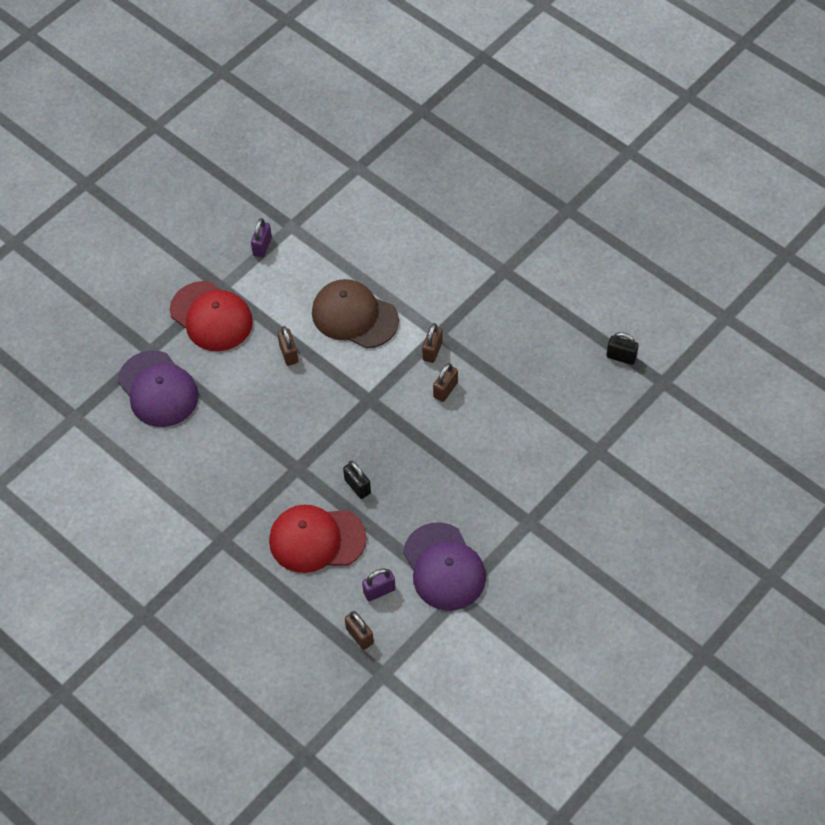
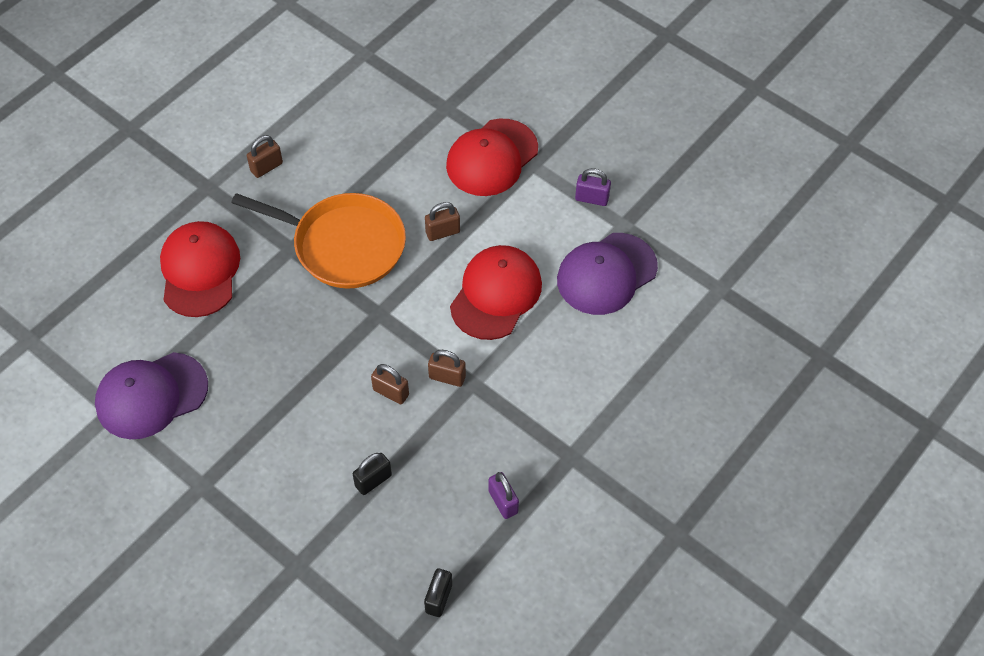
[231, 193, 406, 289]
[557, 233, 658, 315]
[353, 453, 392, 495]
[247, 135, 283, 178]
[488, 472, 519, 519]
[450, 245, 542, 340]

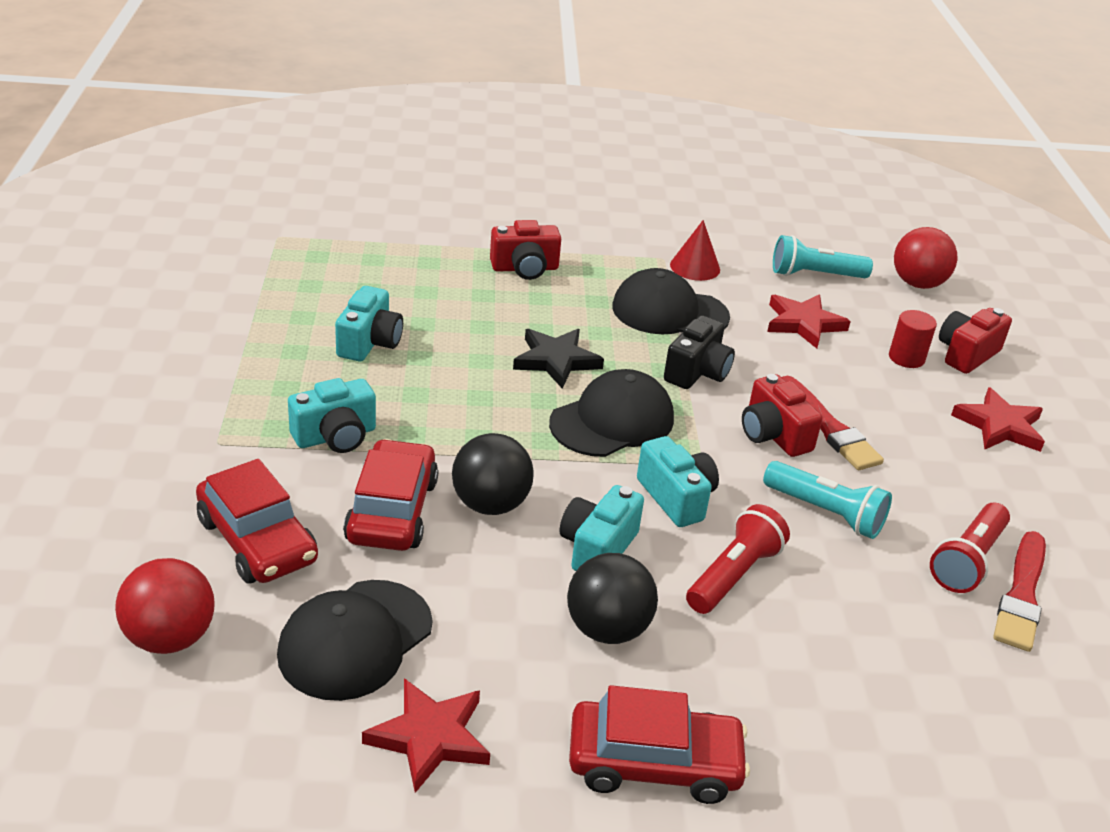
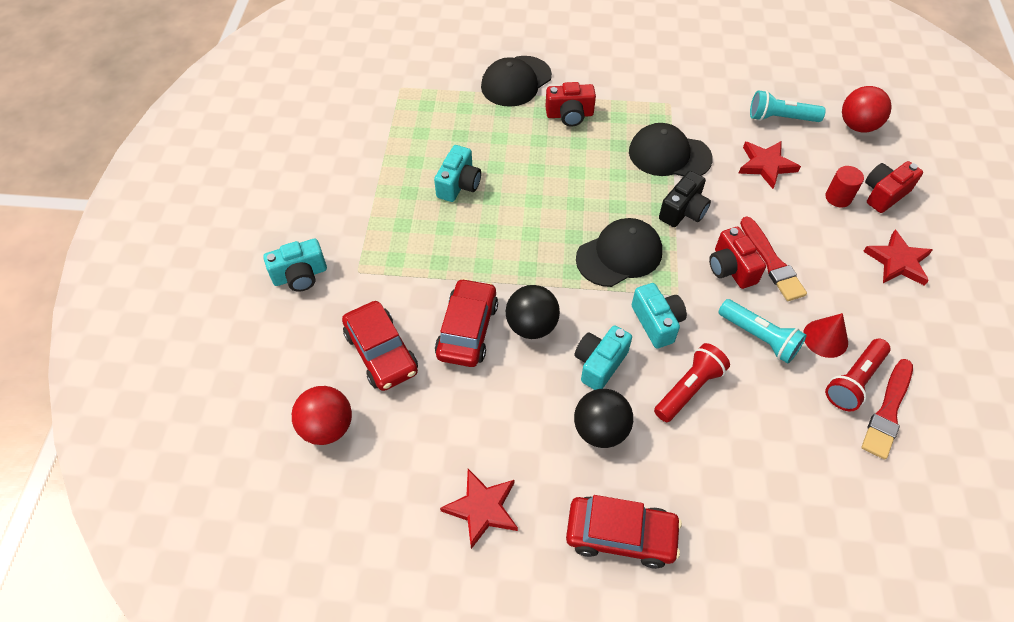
[513, 329, 604, 388] (first image)
[481, 56, 552, 107]
[263, 239, 327, 292]
[803, 313, 848, 358]

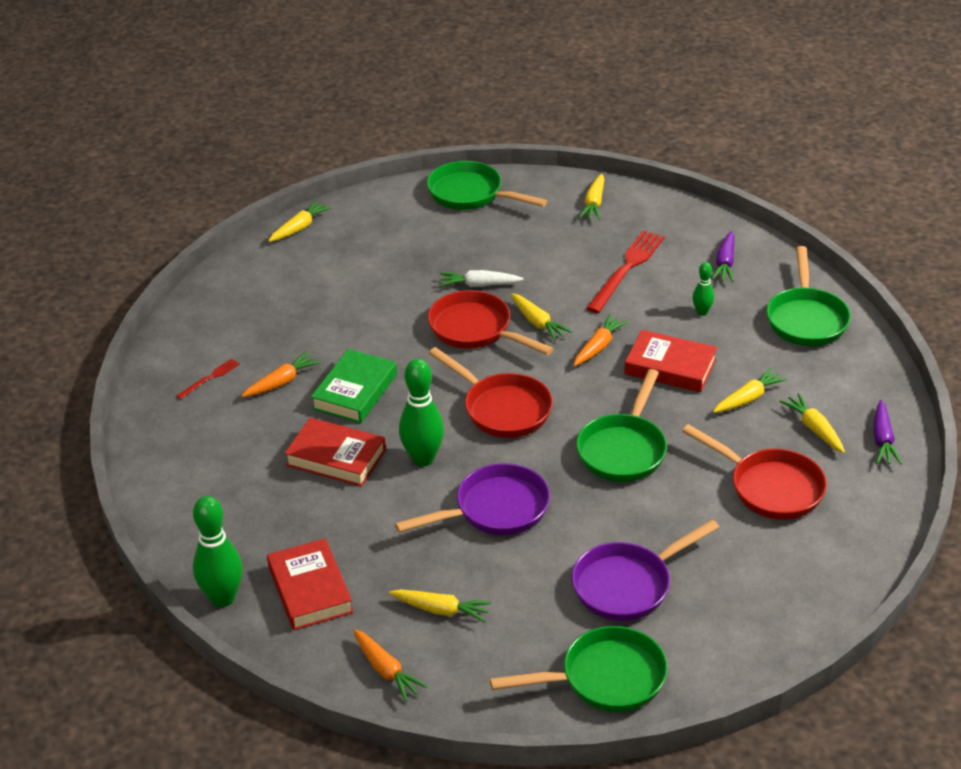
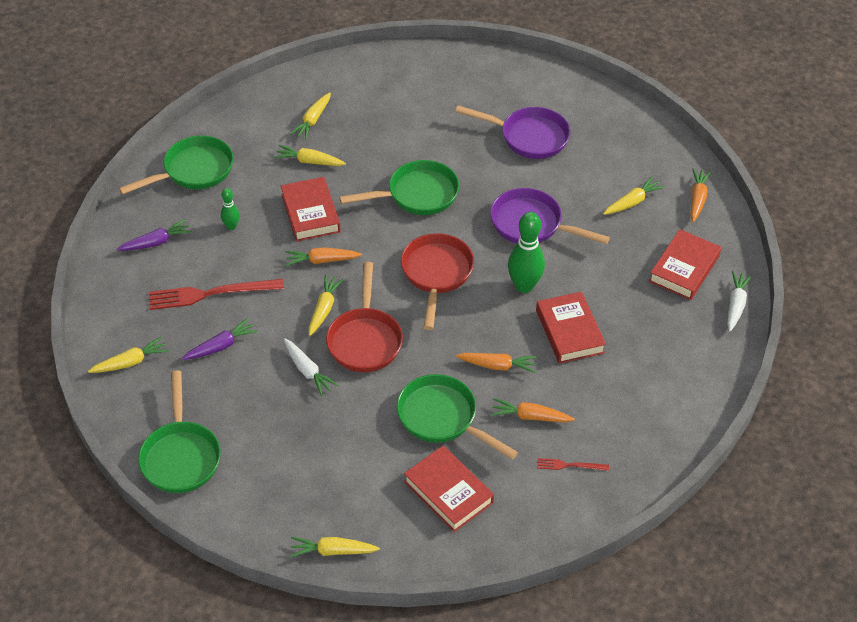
[682, 424, 827, 520] (first image)
[404, 445, 494, 532]
[397, 374, 518, 460]
[182, 318, 258, 360]
[727, 271, 752, 332]
[456, 353, 537, 373]
[603, 177, 665, 215]

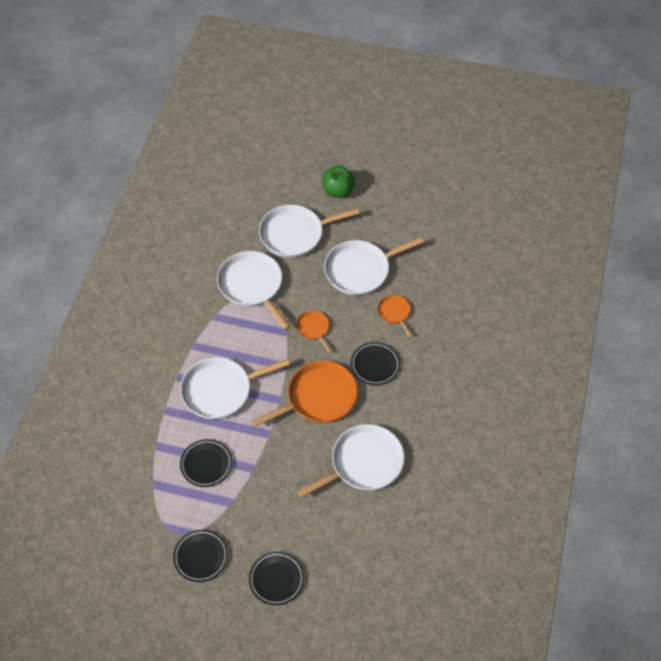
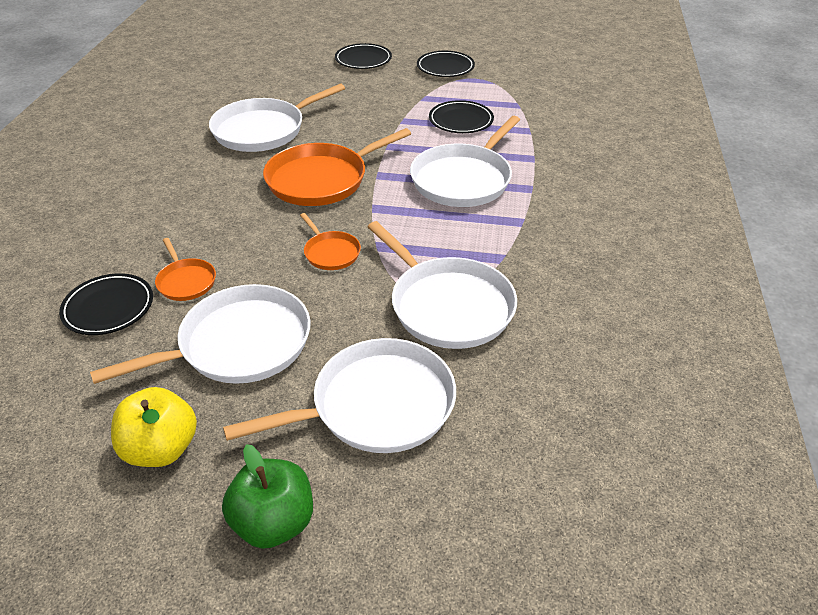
[111, 387, 197, 467]
[59, 273, 153, 335]
[410, 116, 520, 207]

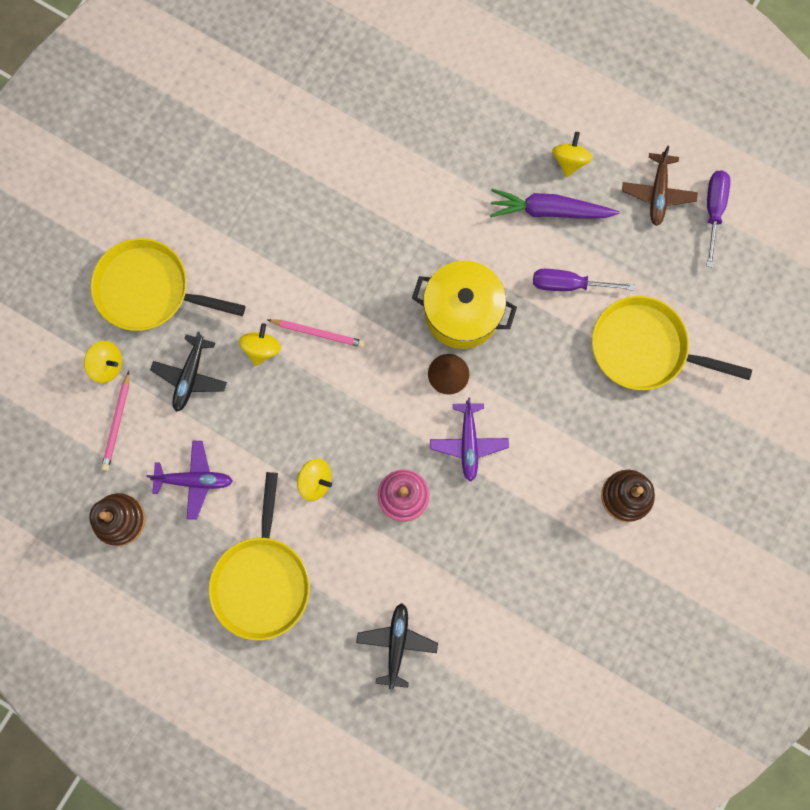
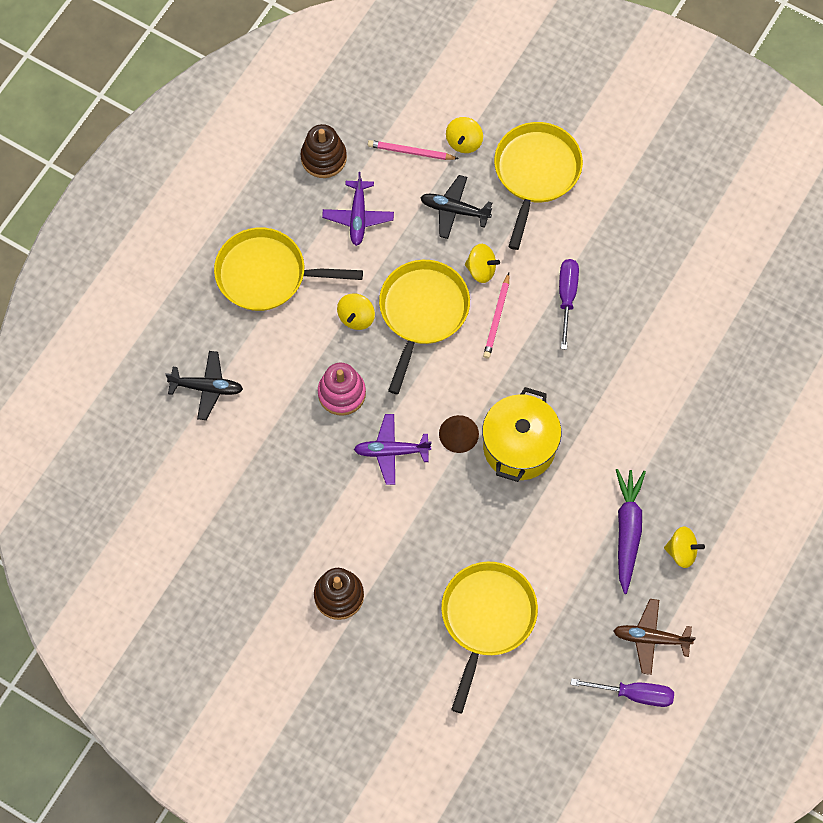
[379, 260, 470, 394]
[559, 259, 579, 350]

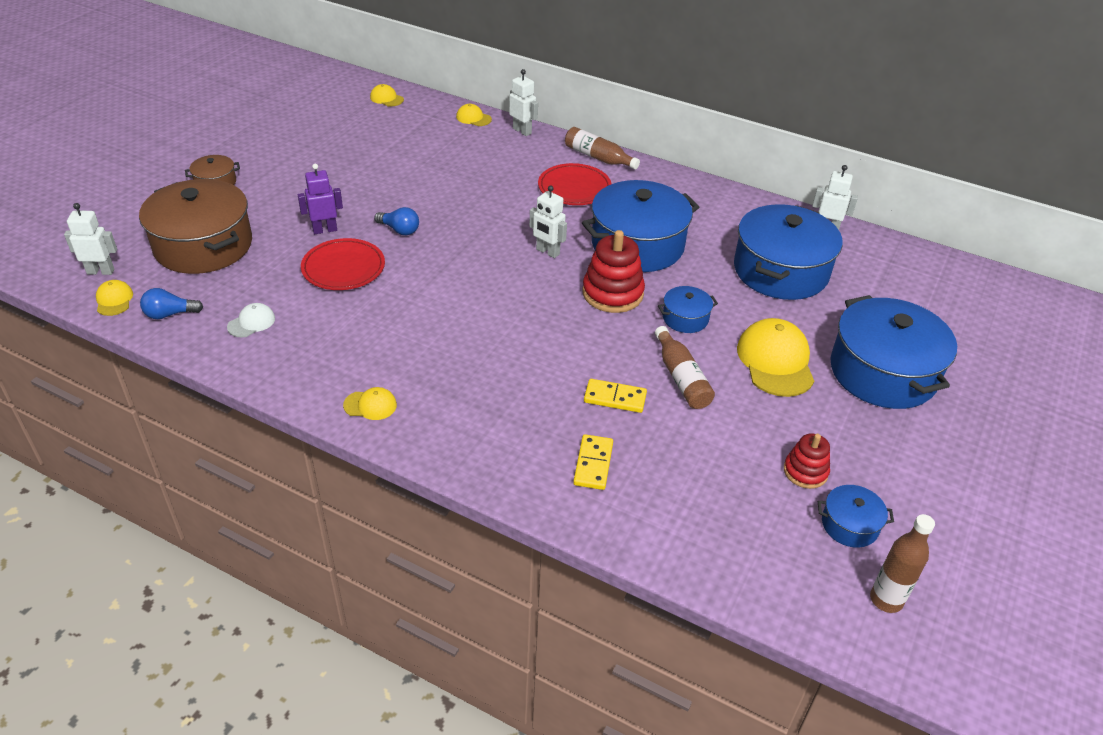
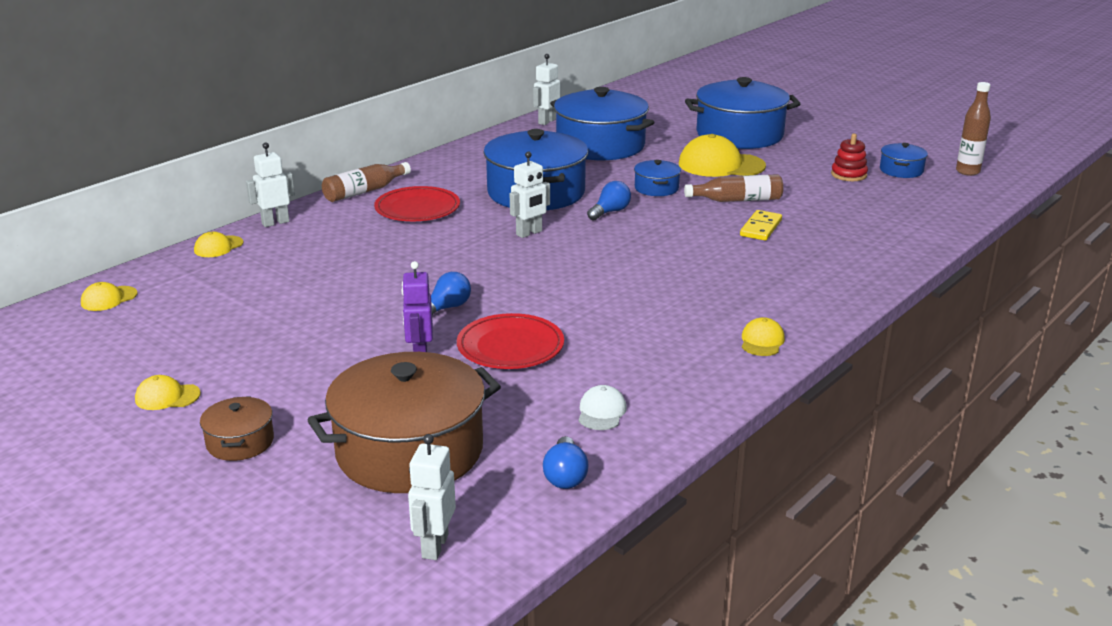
[573, 434, 613, 490] (first image)
[135, 375, 201, 410]
[587, 181, 631, 221]
[578, 385, 627, 430]

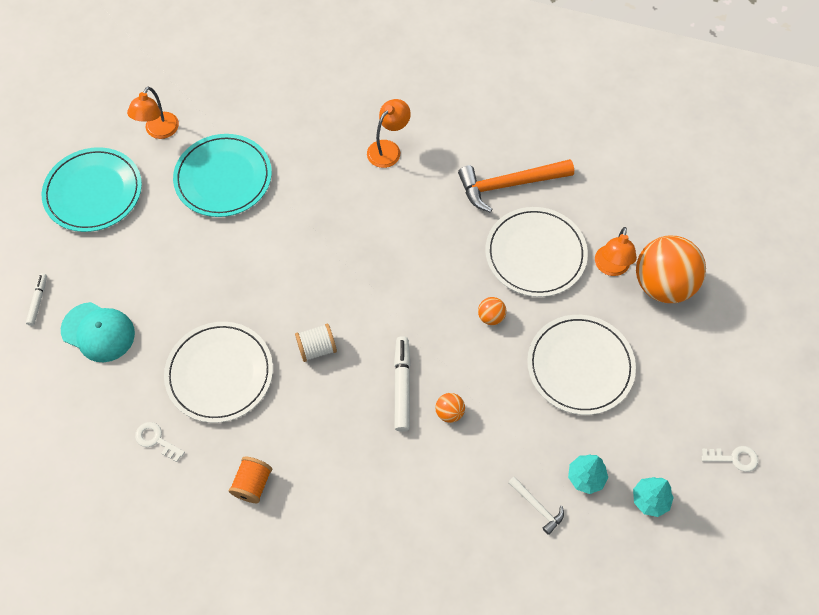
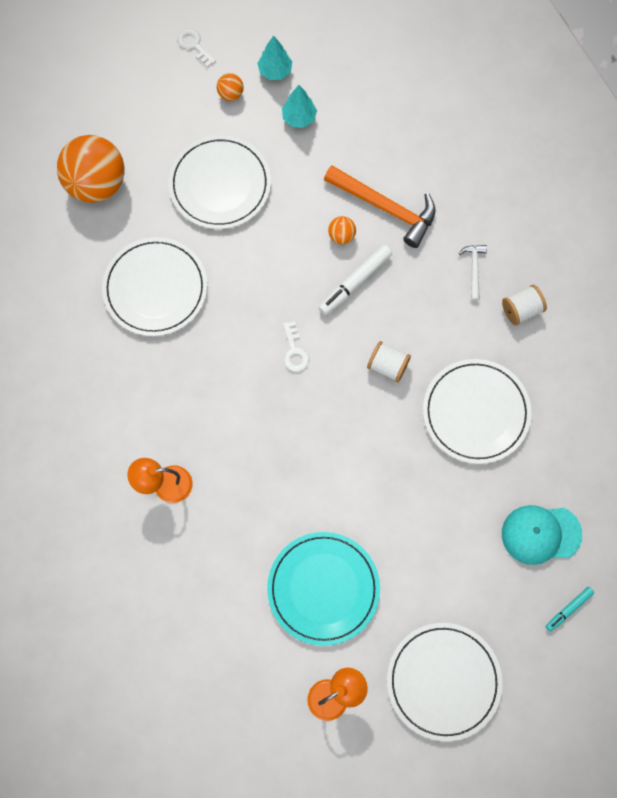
[595, 227, 637, 276] (first image)
[283, 321, 309, 372]
[324, 165, 436, 248]
[217, 73, 244, 101]
[459, 245, 487, 301]
[546, 587, 594, 632]
[387, 623, 503, 741]
[502, 285, 547, 326]
[502, 505, 582, 565]

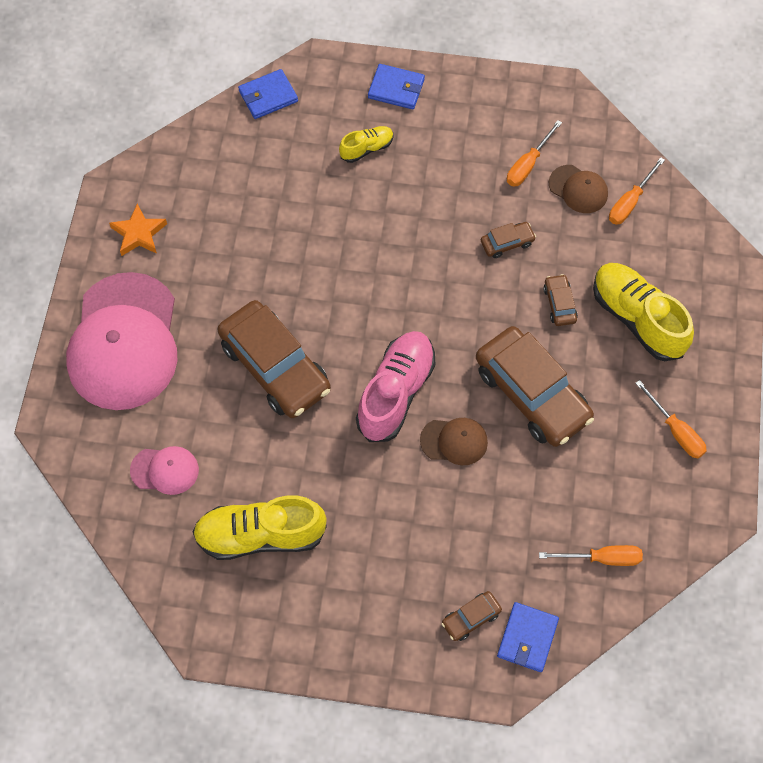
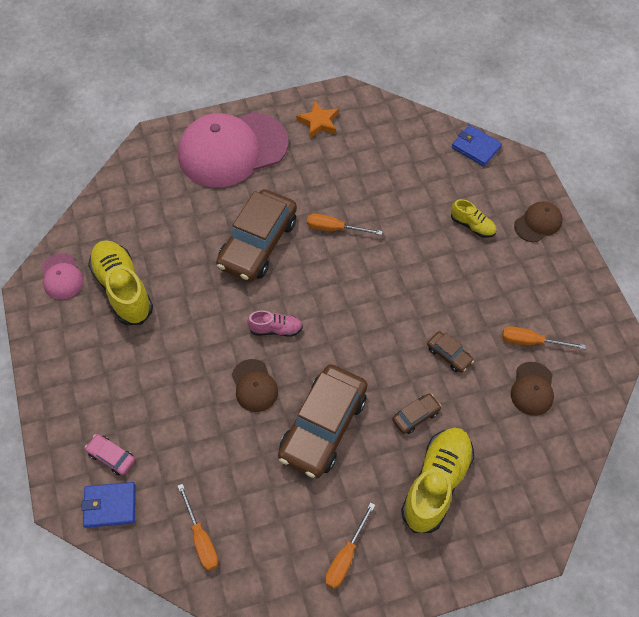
[41, 253, 84, 300]
[307, 213, 383, 235]
[514, 201, 563, 242]
[85, 434, 135, 475]
[247, 310, 303, 337]

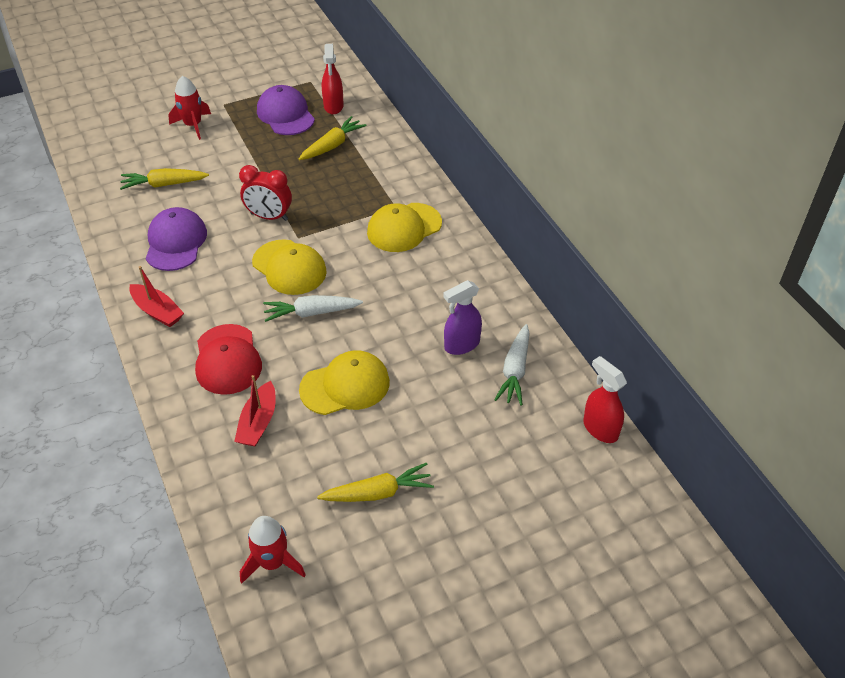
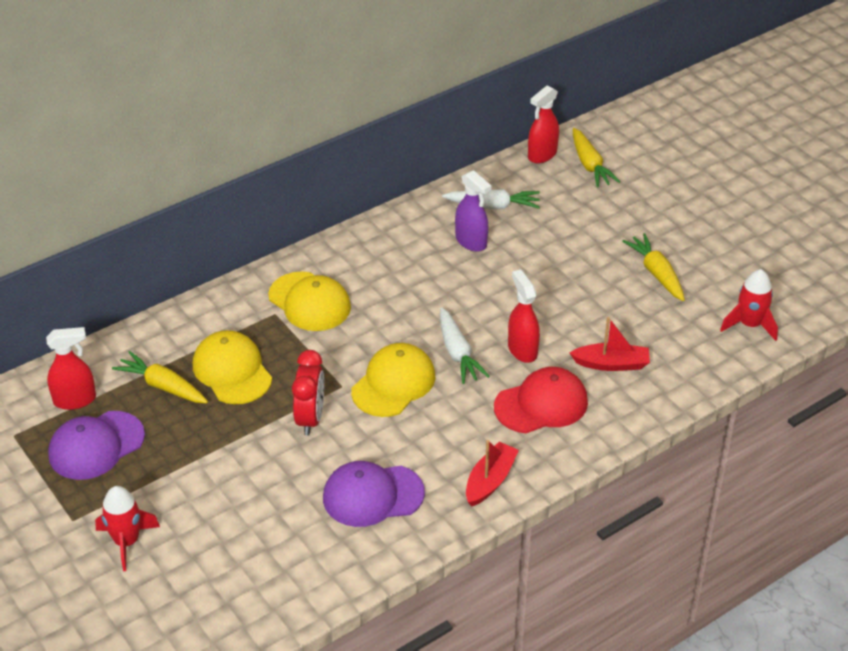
[508, 269, 540, 363]
[573, 128, 620, 188]
[193, 330, 272, 404]

